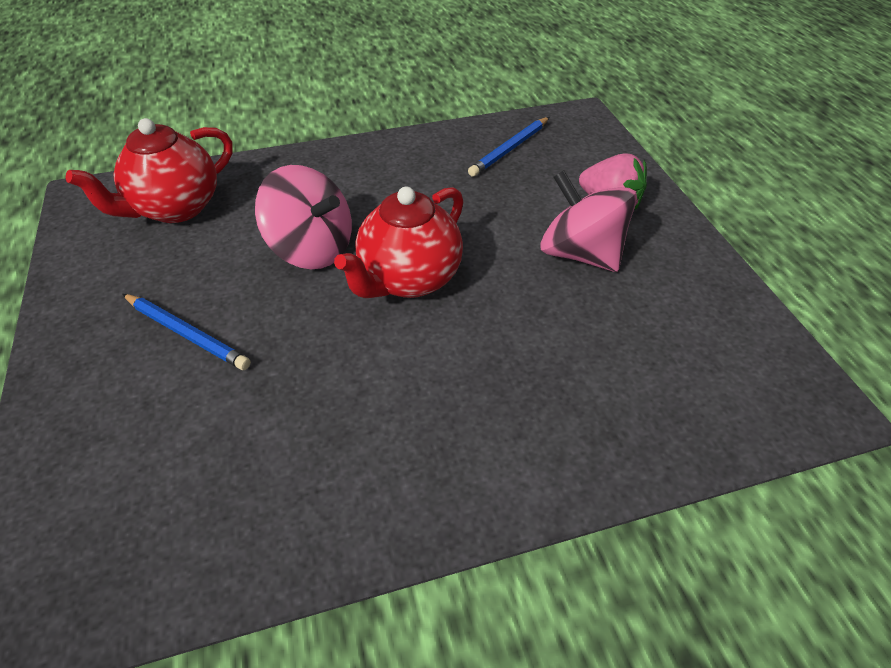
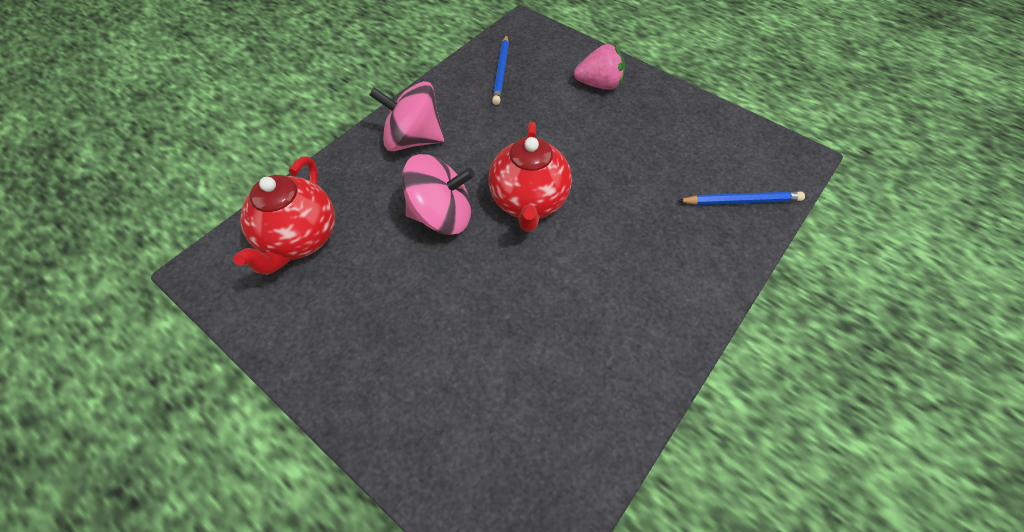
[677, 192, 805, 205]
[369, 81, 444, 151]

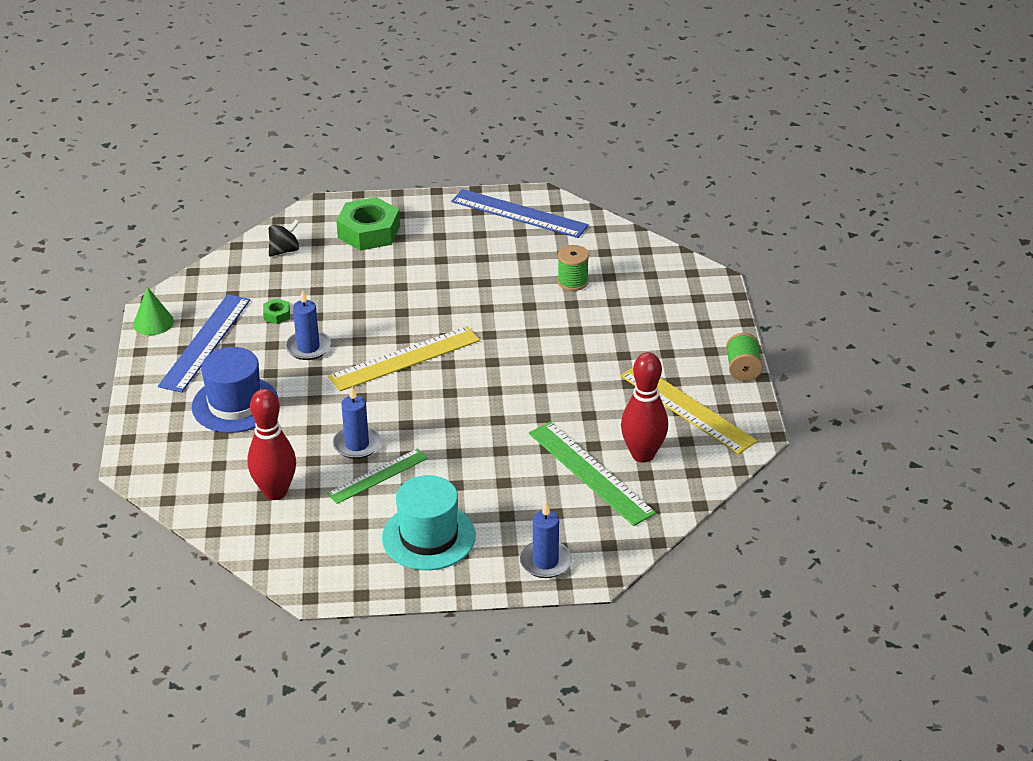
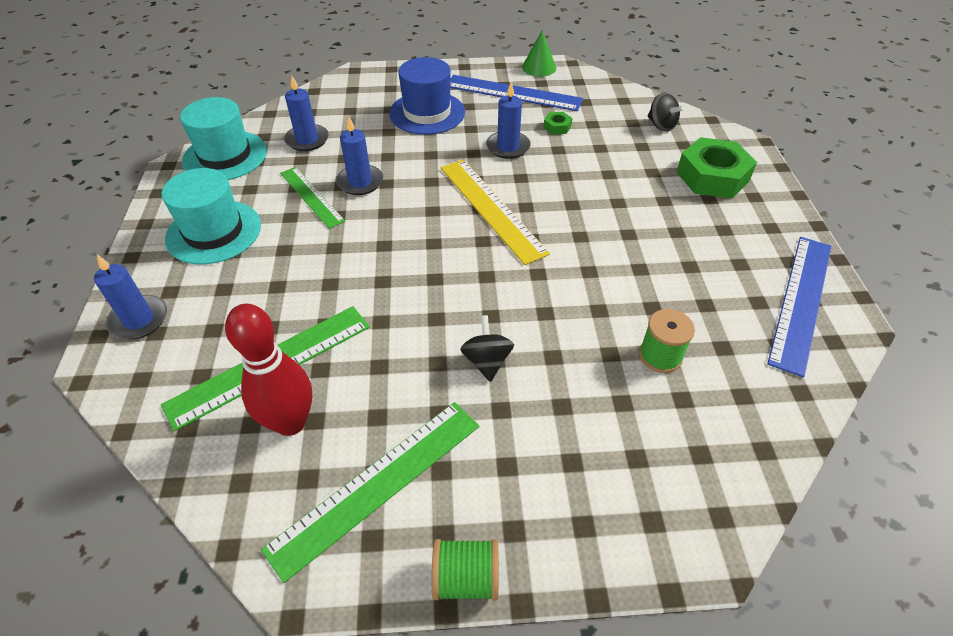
[180, 97, 267, 180]
[460, 315, 514, 382]
[284, 76, 329, 151]
[261, 402, 479, 583]

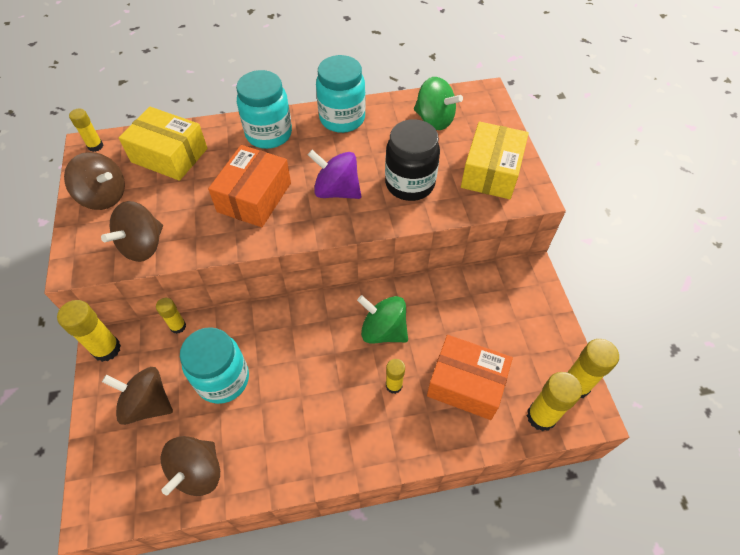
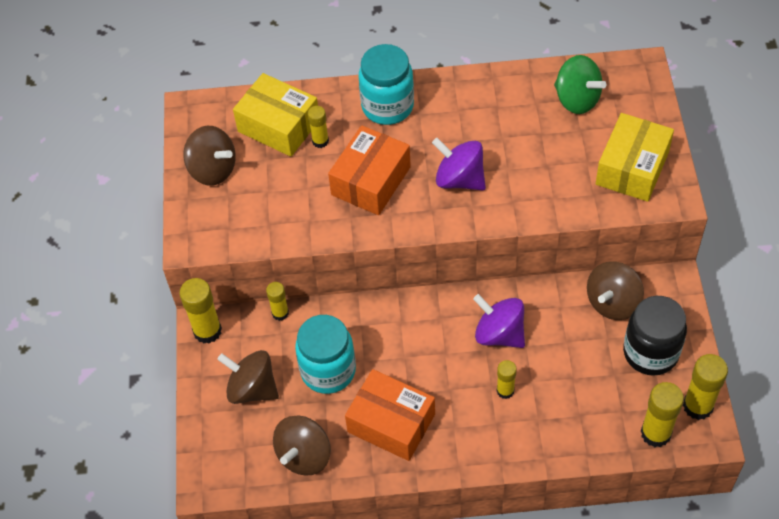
[316, 55, 366, 133] (first image)
[308, 106, 329, 148]
[587, 261, 644, 320]
[623, 296, 687, 376]
[345, 369, 435, 461]
[473, 294, 525, 348]

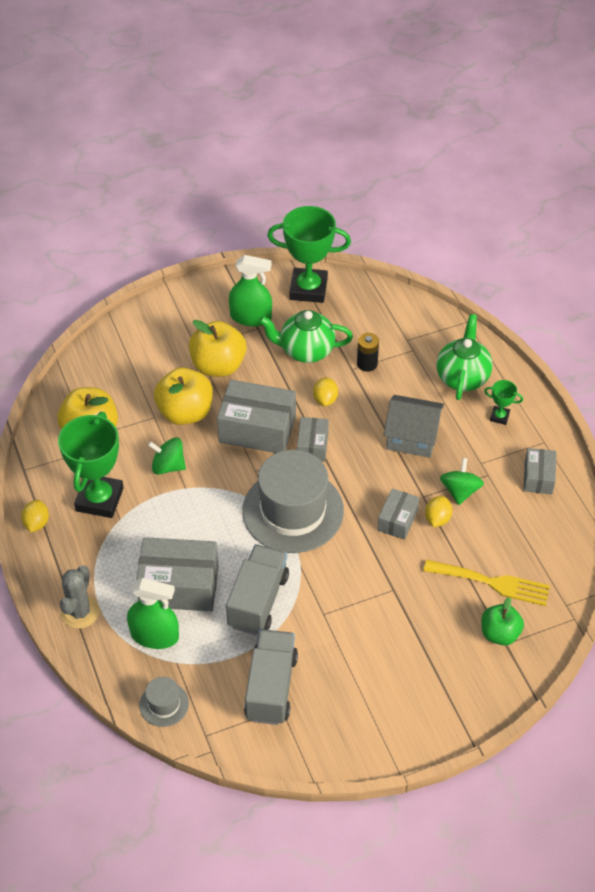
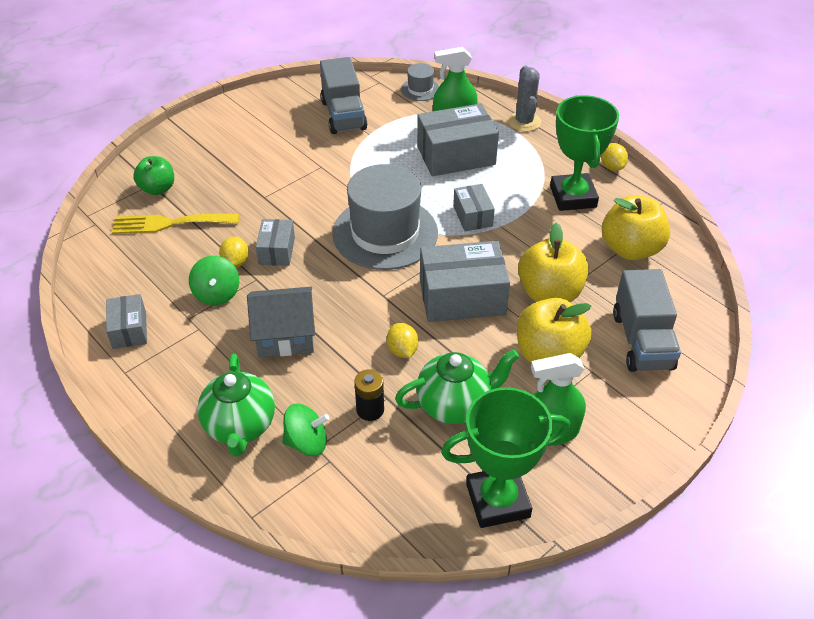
[484, 380, 523, 425] (first image)
[282, 403, 329, 456]
[613, 269, 681, 372]
[453, 184, 495, 231]

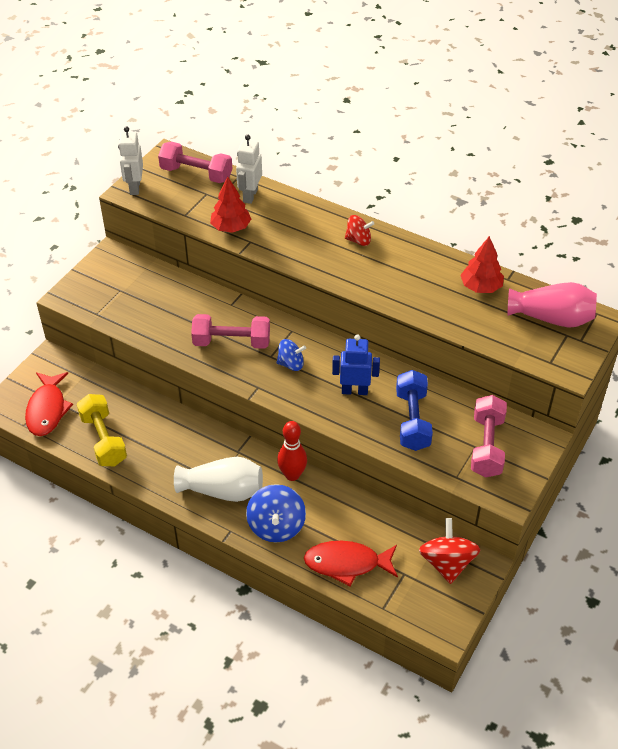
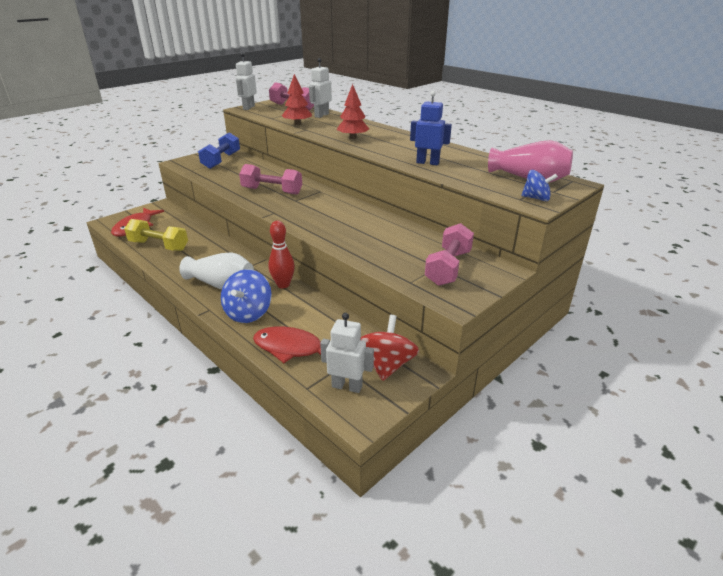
[345, 215, 374, 246] (first image)
[320, 313, 374, 393]
[521, 170, 558, 201]
[410, 91, 452, 165]
[198, 132, 240, 169]
[337, 84, 369, 139]
[124, 219, 188, 251]

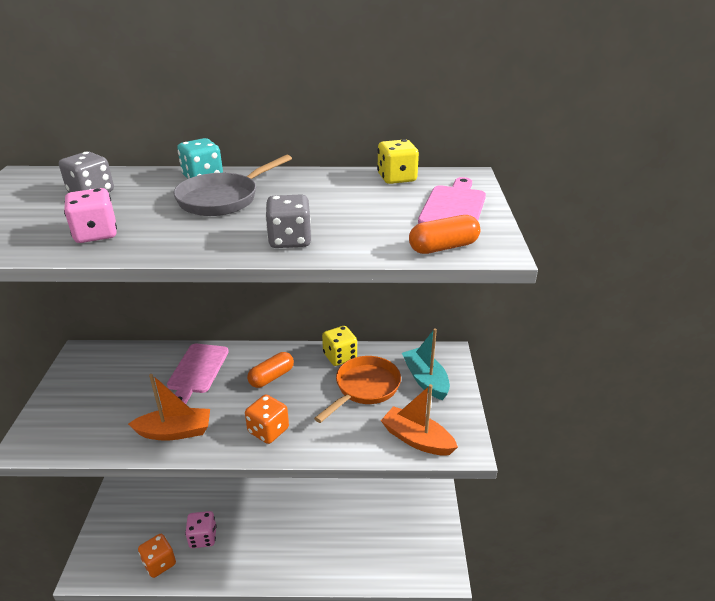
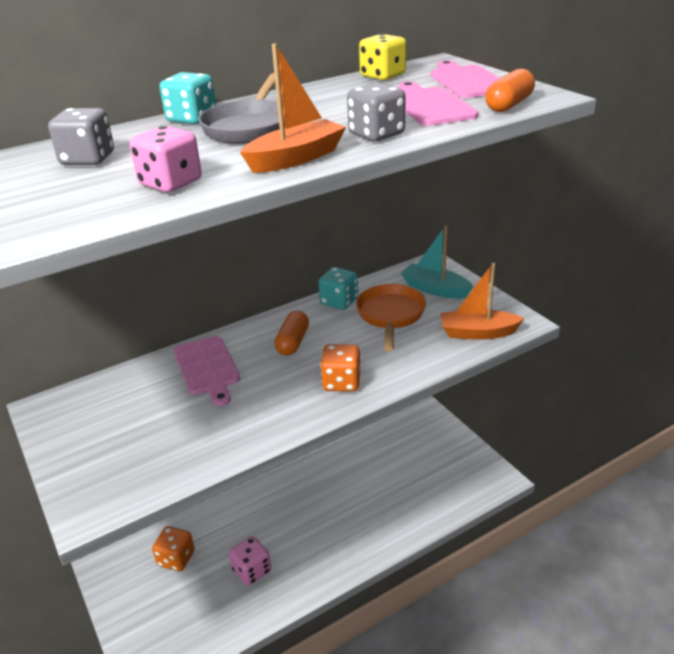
[398, 81, 478, 126]
[240, 43, 346, 173]
[152, 526, 195, 571]
[318, 267, 358, 310]

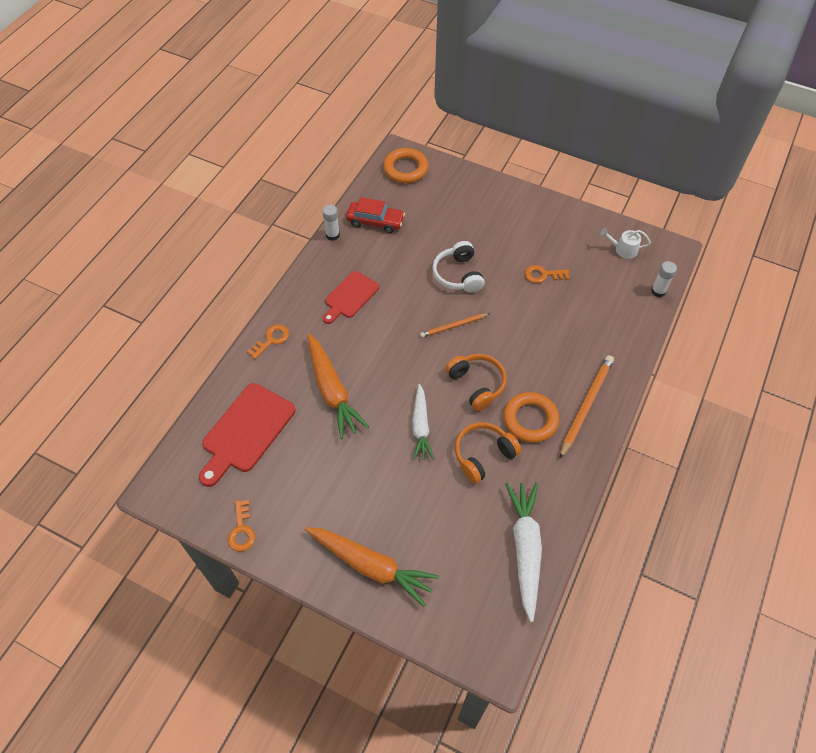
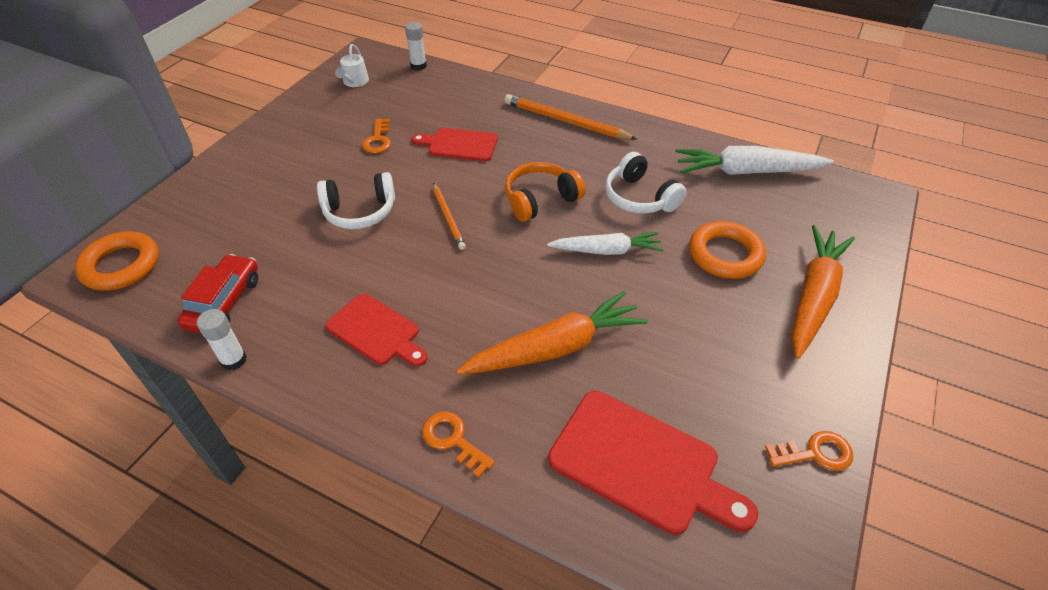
[411, 128, 498, 161]
[689, 221, 766, 279]
[605, 152, 687, 213]

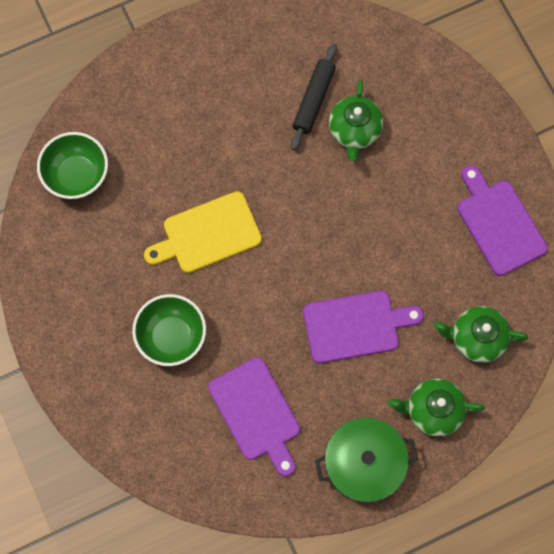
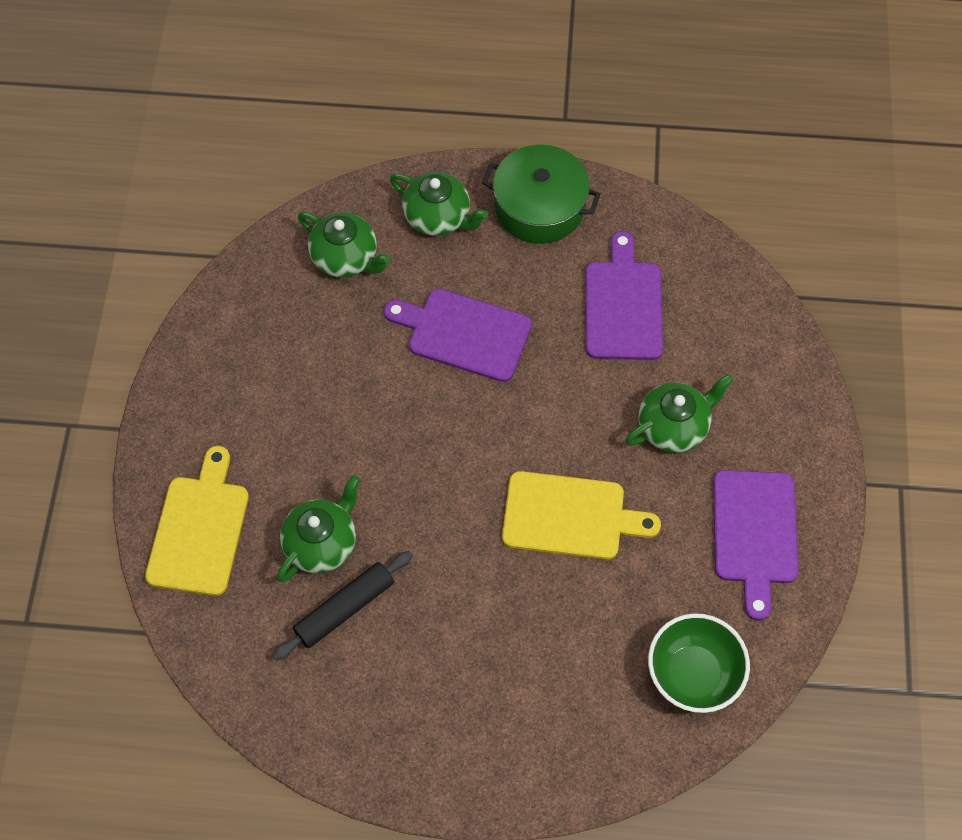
[145, 446, 249, 596]
[713, 470, 799, 621]
[625, 374, 733, 453]

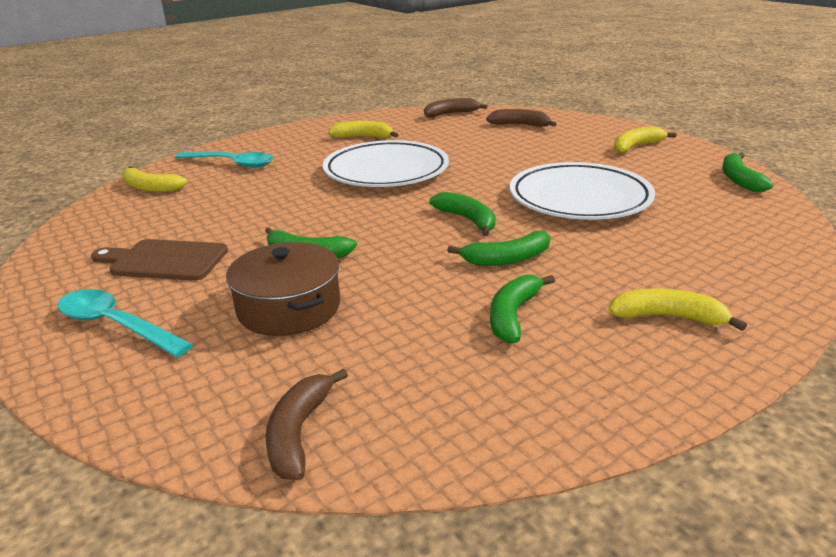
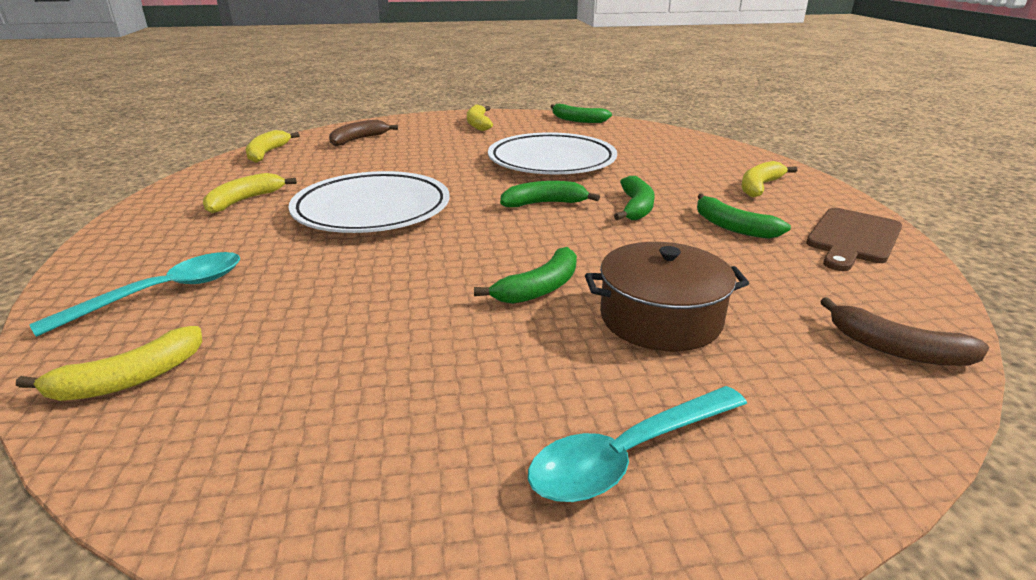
[806, 208, 902, 271]
[246, 130, 299, 163]

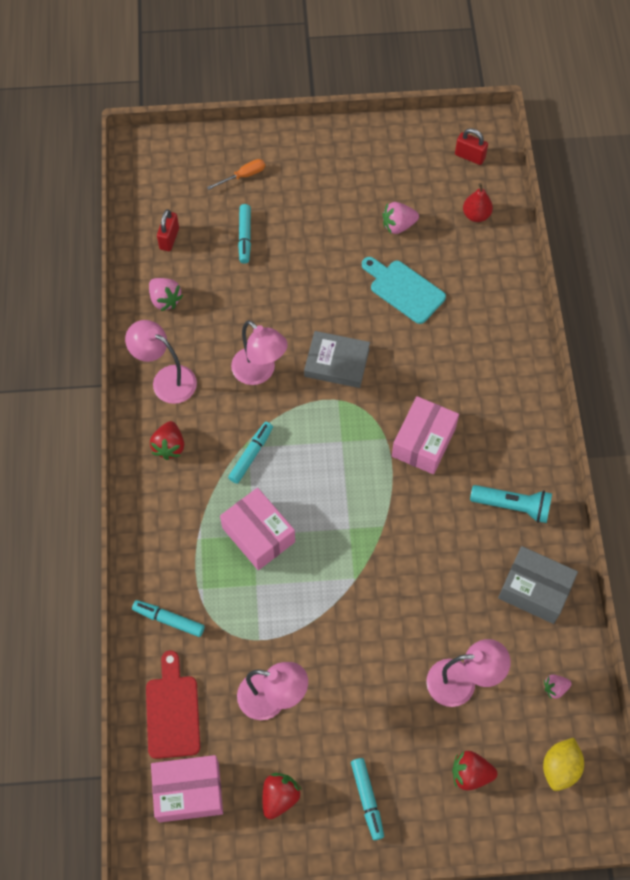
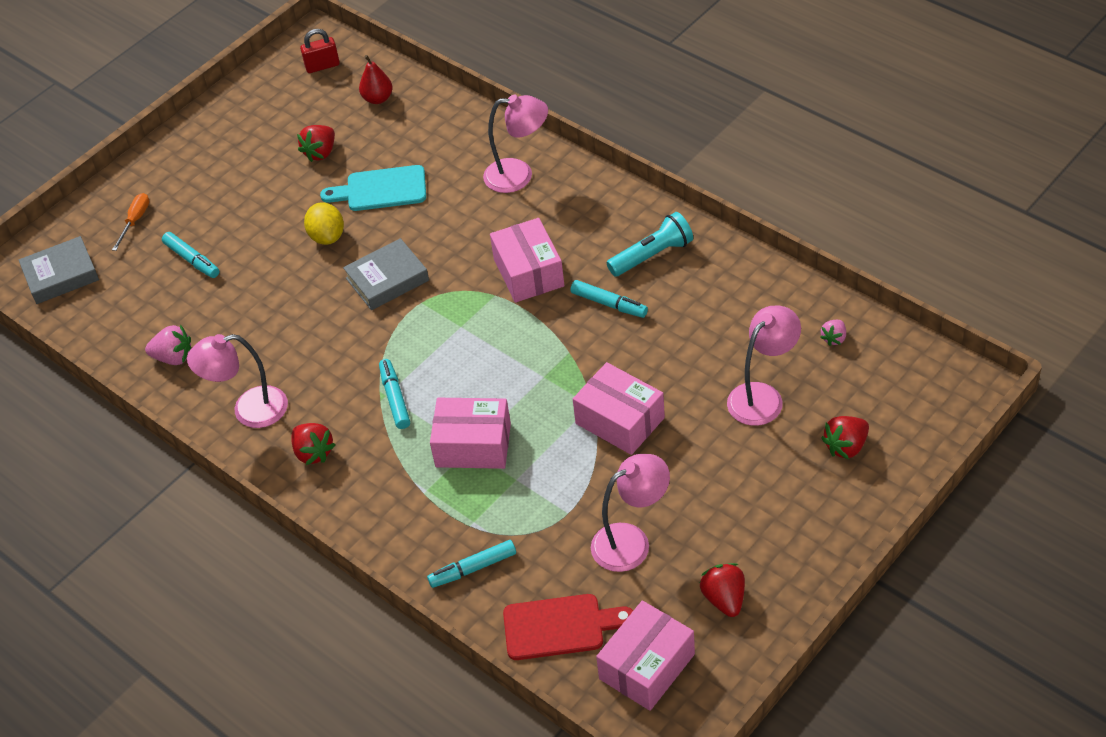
[157, 209, 179, 251] (first image)
[498, 546, 578, 624] (first image)
[19, 236, 99, 304]
[573, 362, 665, 455]
[483, 95, 548, 193]
[570, 280, 648, 318]
[304, 202, 344, 245]
[297, 125, 335, 162]
[503, 594, 633, 660]

